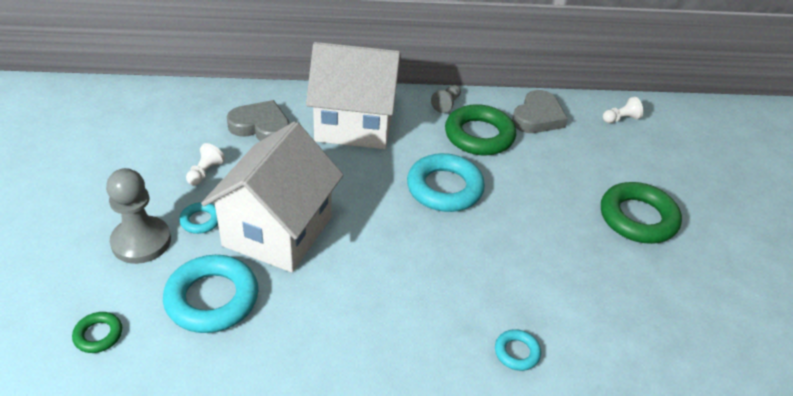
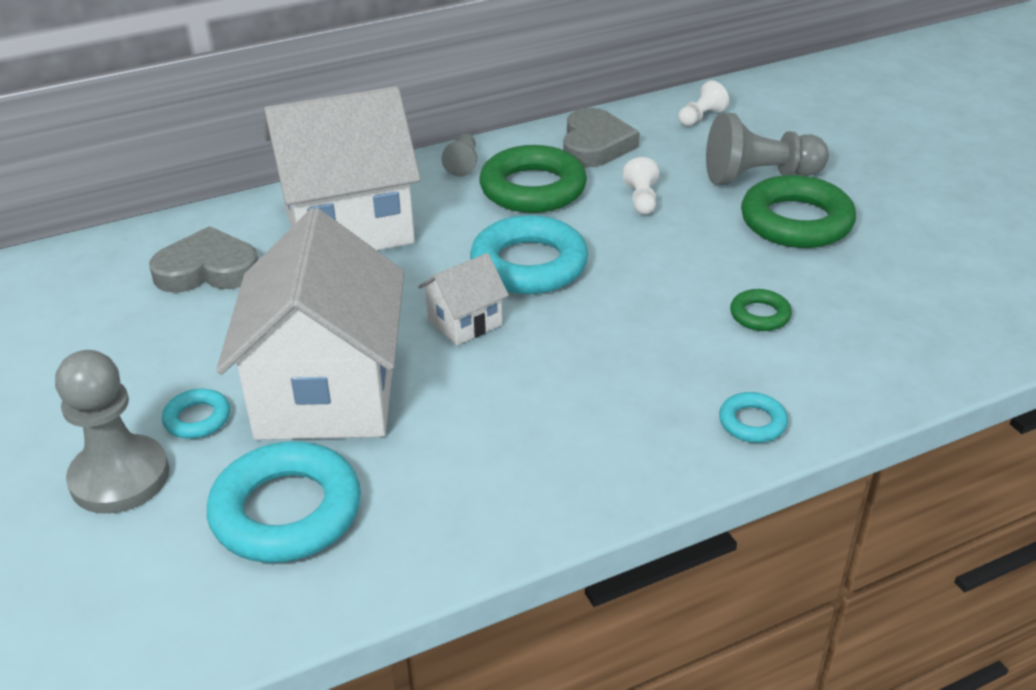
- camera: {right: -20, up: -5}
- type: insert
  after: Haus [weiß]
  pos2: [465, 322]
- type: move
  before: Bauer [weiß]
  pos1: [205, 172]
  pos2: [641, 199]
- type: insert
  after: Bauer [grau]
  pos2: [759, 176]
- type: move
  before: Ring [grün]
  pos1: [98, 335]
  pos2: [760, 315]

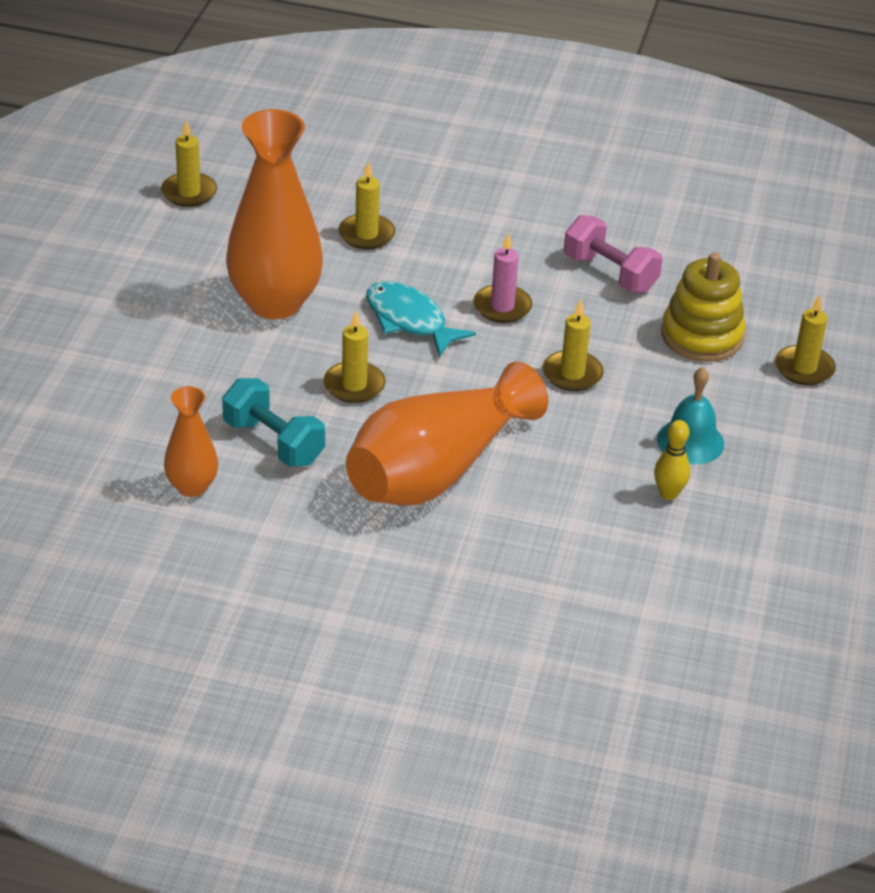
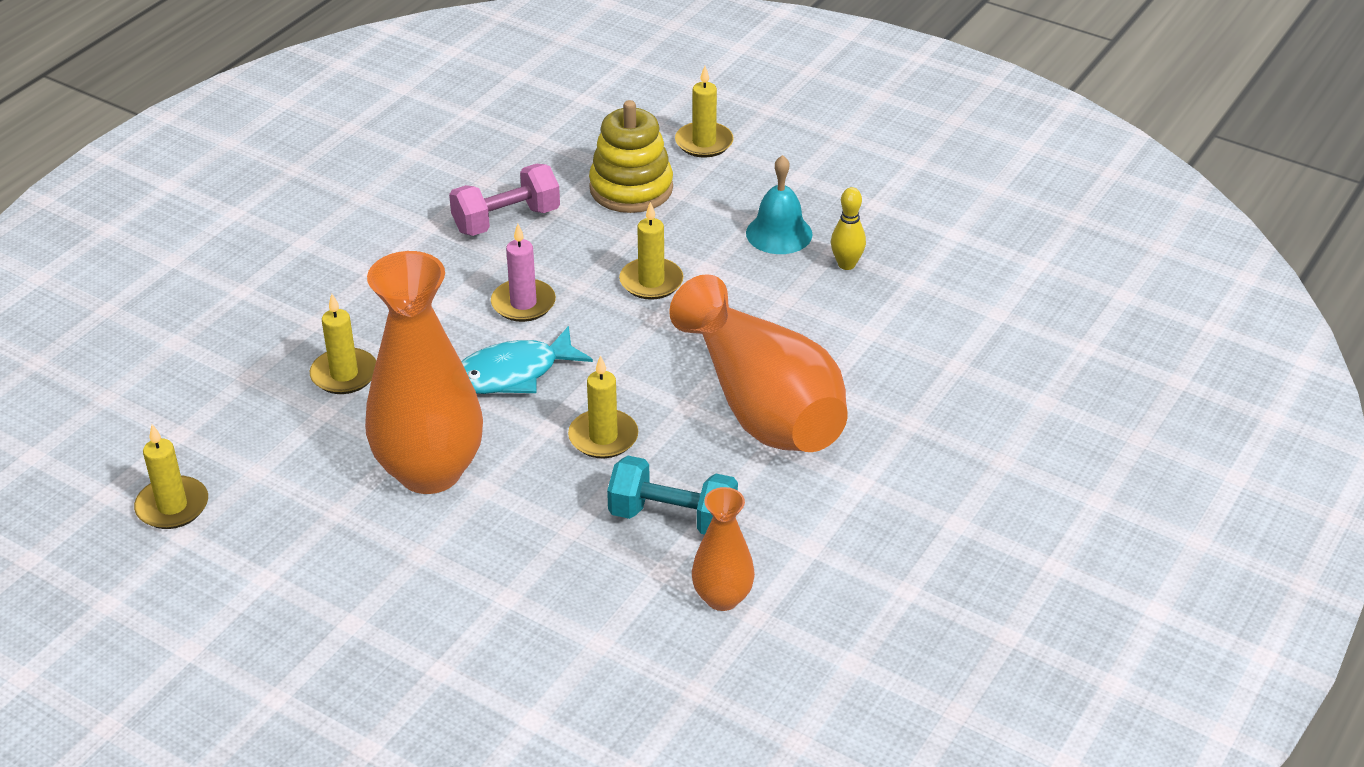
- camera: {right: -70, up: 0}
- type: rotate
  before: Hantel [türkis]
  pos1: [273, 442]
  pos2: [672, 518]
  turn: 45

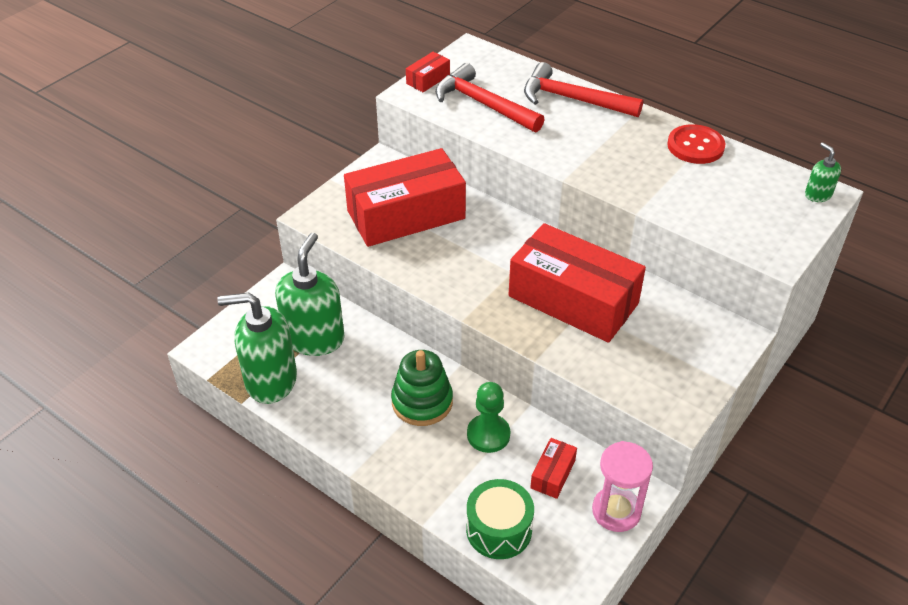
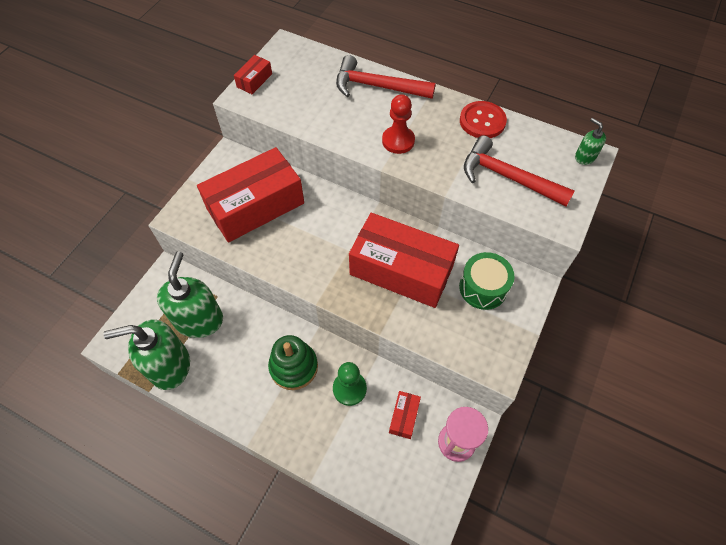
- camera: {right: -10, up: 15}
- type: insert
  after: Bauer [rot]
  pos2: [398, 141]
- type: move
  before: Trommel [grün]
  pos1: [499, 529]
  pos2: [483, 288]
- type: move
  before: Hammer [rot]
  pos1: [483, 104]
  pos2: [507, 177]

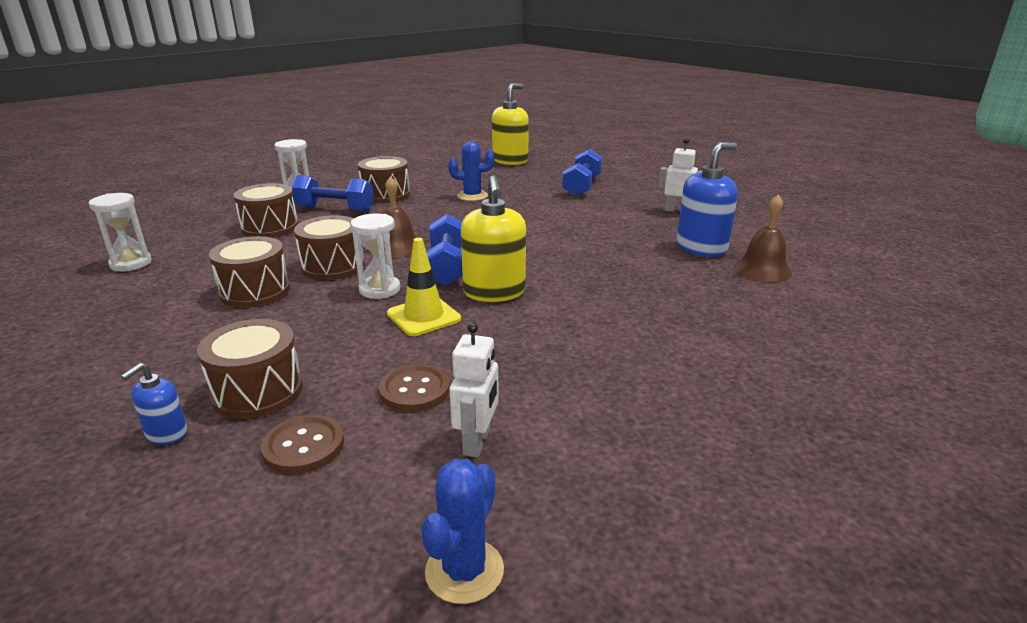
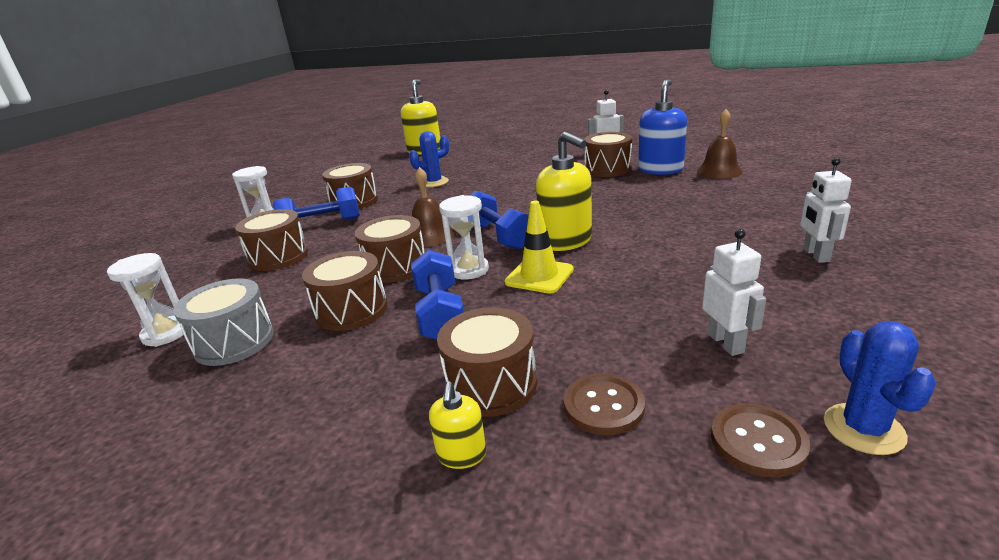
- camera: {right: -25, up: 0}
- type: insert
  after: Trommel [grau]
  pos2: [234, 342]
- type: move
  before: Hantel [blau]
  pos1: [582, 186]
  pos2: [440, 313]
- type: recolor
  before: Seifenspender [blau]
  after: Seifenspender [gelb]
  pos1: [166, 434]
  pos2: [461, 455]
- type: insert
  after: Trommel [braun]
  pos2: [607, 169]
- type: move
  before: Knopf [braun]
  pos1: [414, 390]
  pos2: [758, 441]
- type: insert
  after: Roboter [weiß]
  pos2: [815, 255]

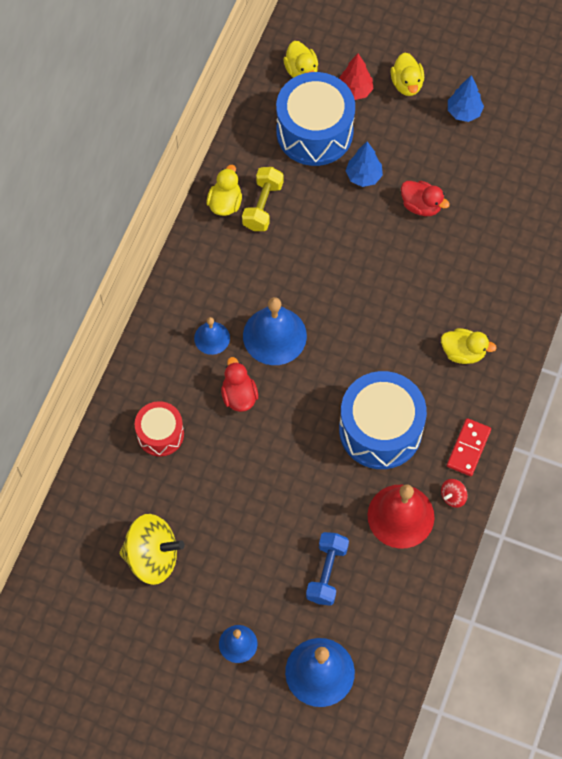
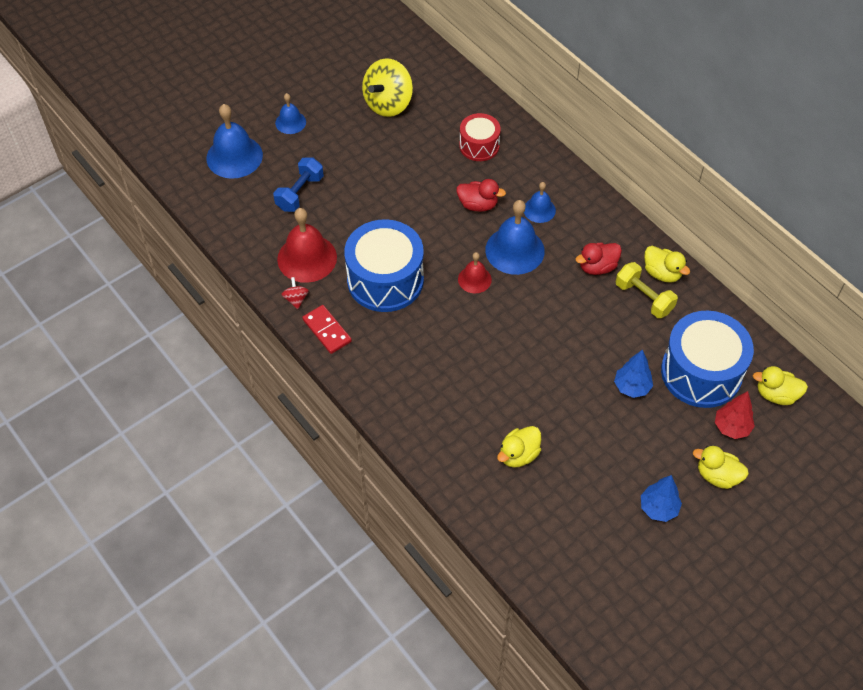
- camera: {right: 120, up: -10}
- type: rotate
  before: Hantel [blau]
  pos1: [327, 573]
  pos2: [300, 193]
  turn: 75
- type: insert
  after: Glocke [rot]
  pos2: [474, 279]
- type: move
  before: Ente [gelb]
  pos1: [463, 352]
  pos2: [518, 455]
- type: move
  before: Ente [rot]
  pos1: [421, 205]
  pos2: [597, 267]

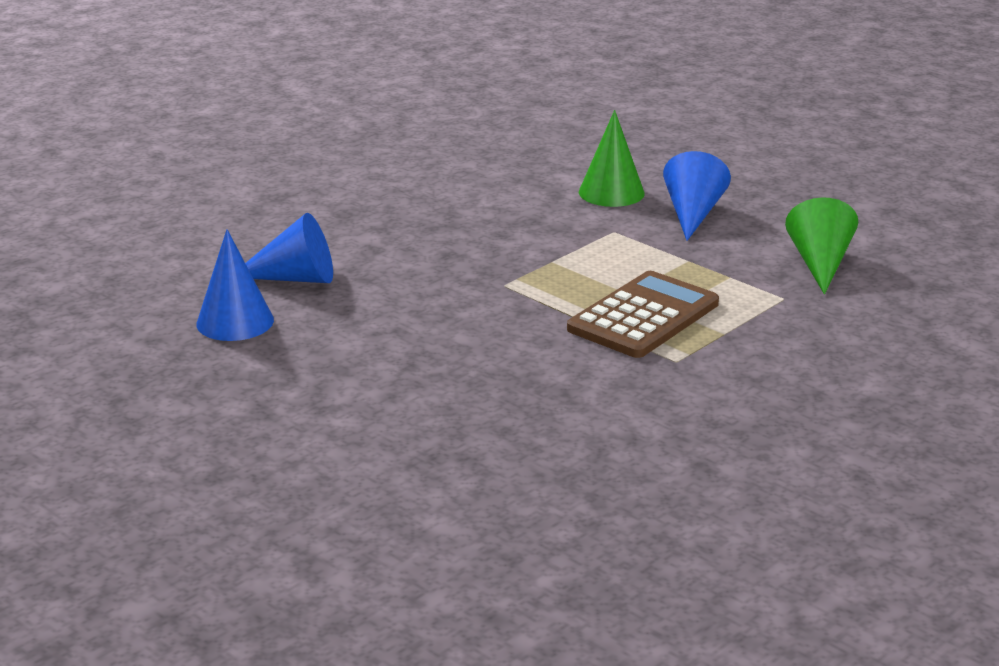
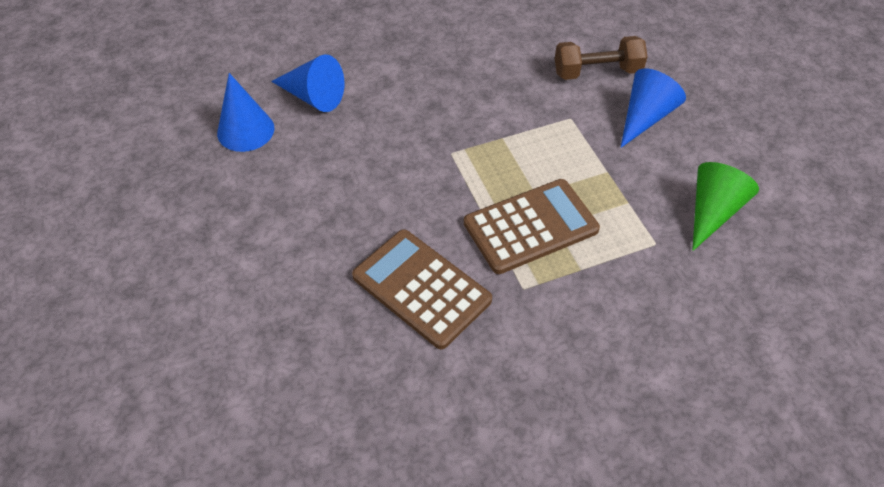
- camera: {right: 25, up: 25}
- type: insert
  after: Taschenrechner [braun]
  pos2: [421, 288]
- type: replace
  before: Kegel [grün]
  after: Hantel [braun]
  pos1: [611, 192]
  pos2: [597, 72]

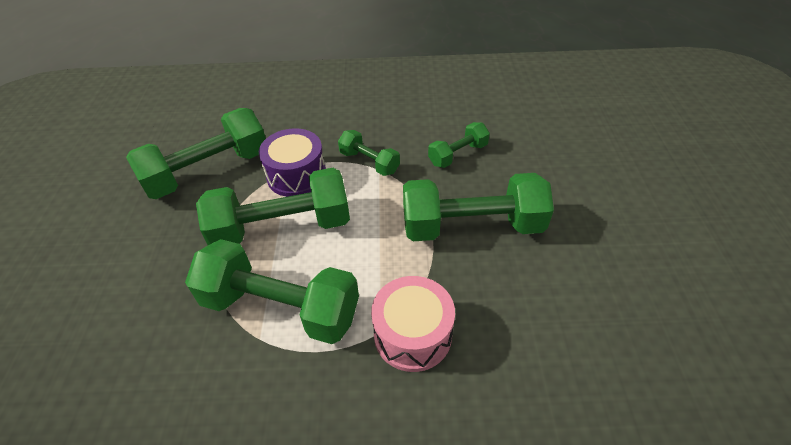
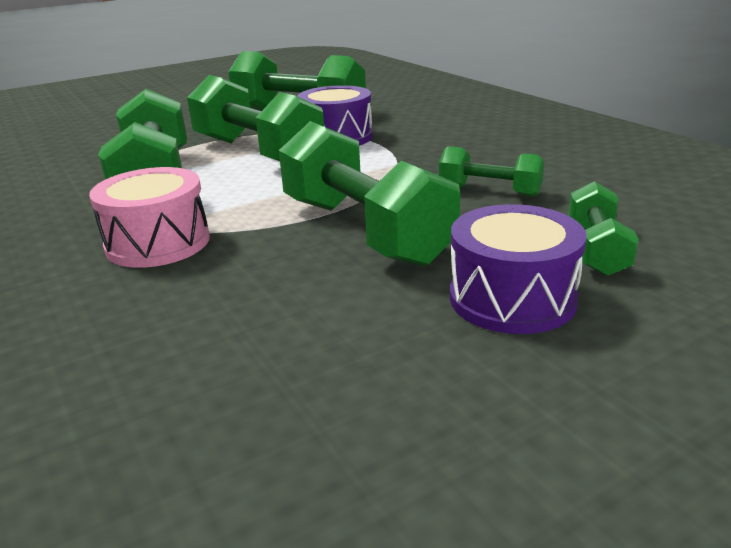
- camera: {right: 60, up: -20}
- type: insert
  after: Trommel [lila]
  pos2: [512, 298]
- type: move
  before: Hantel [grün]
  pos1: [369, 162]
  pos2: [596, 249]

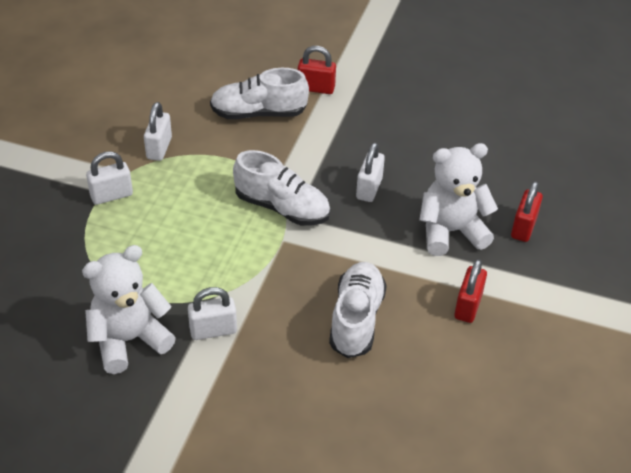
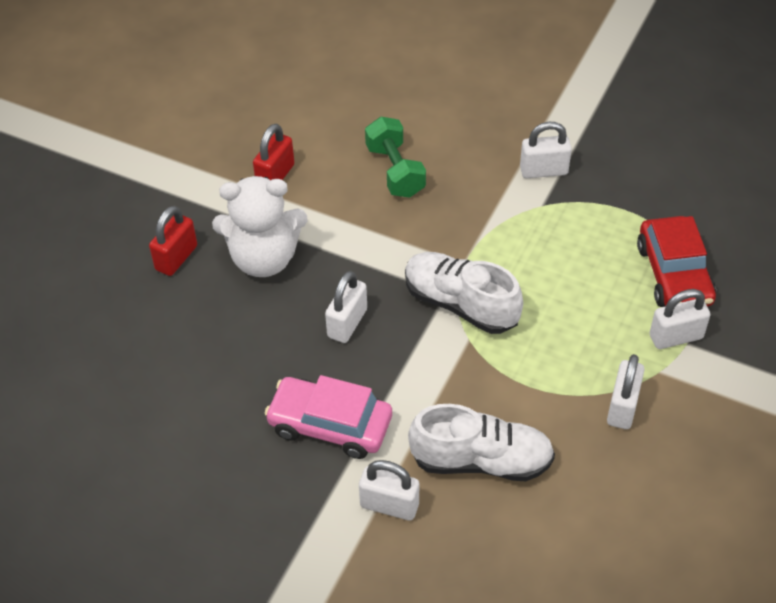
- camera: {right: -170, up: 5}
- type: insert
  after: Auto [rosa]
  pos2: [330, 425]
- type: recolor
  before: Vorhängeschloss [rot]
  after: Vorhängeschloss [weiß]
  pos1: [316, 88]
  pos2: [389, 505]
- type: replace
  before: Schuh [weiß]
  after: Hantel [grün]
  pos1: [356, 319]
  pos2: [395, 171]
- type: insert
  after: Auto [rot]
  pos2: [674, 274]
- type: delete
  before: Teddybär [weiß]
  pos1: [129, 340]

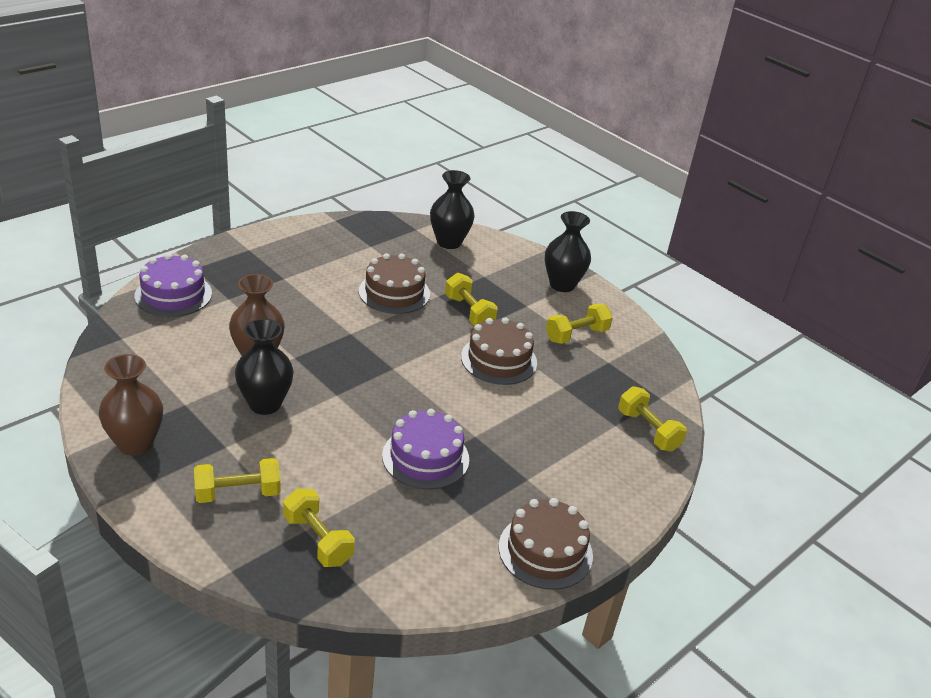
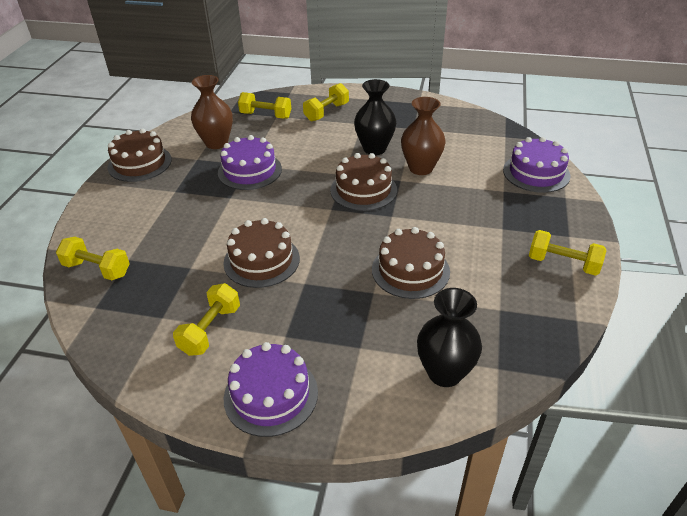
- camera: {right: 150, up: 5}
- type: move
  before: Vase [braun]
  pos1: [135, 444]
  pos2: [216, 143]
- type: replace
  before: Vase [schwarz]
  after: Kuchen [lila]
  pos1: [562, 285]
  pos2: [271, 395]
- type: insert
  after: Kuchen [braun]
  pos2: [363, 190]
- type: move
  before: Hantel [gelb]
  pos1: [469, 312]
  pos2: [563, 263]

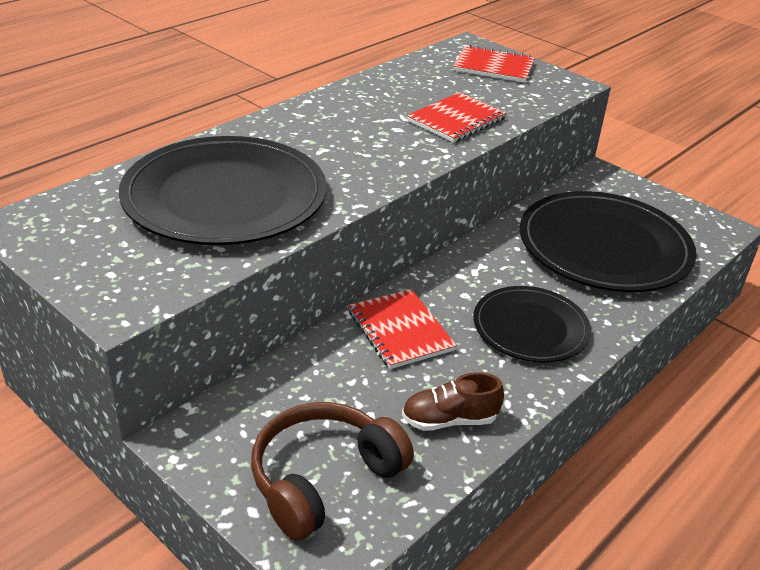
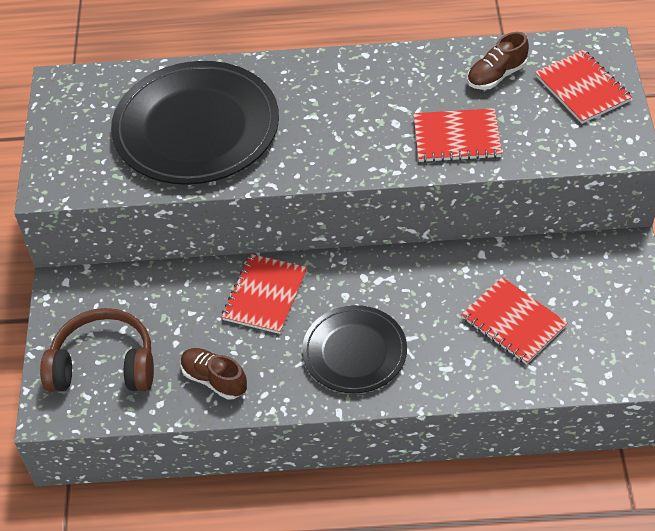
- camera: {right: 50, up: 15}
- type: replace
  before: Teller [schwarz]
  after: Notizbuch [rot]
  pos1: [604, 247]
  pos2: [513, 322]
- type: insert
  after: Schuh [braun]
  pos2: [496, 75]

